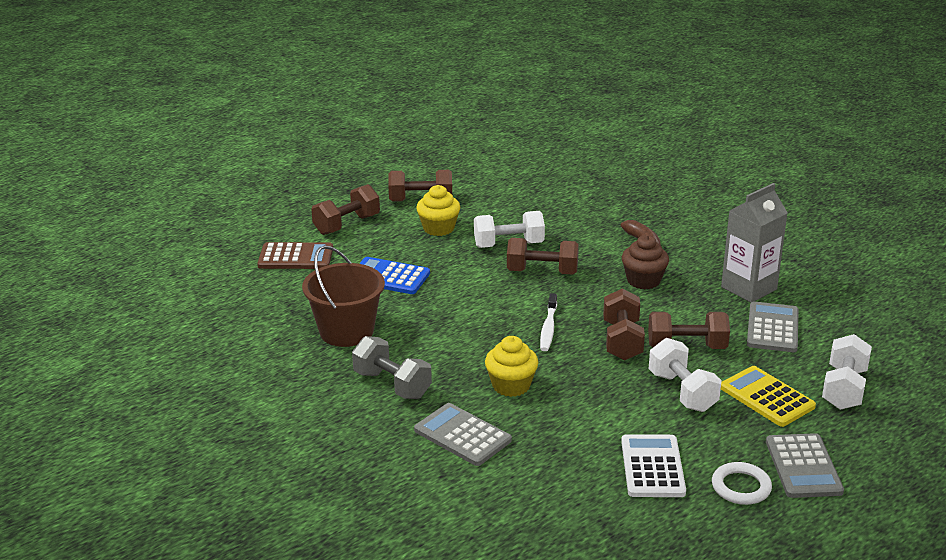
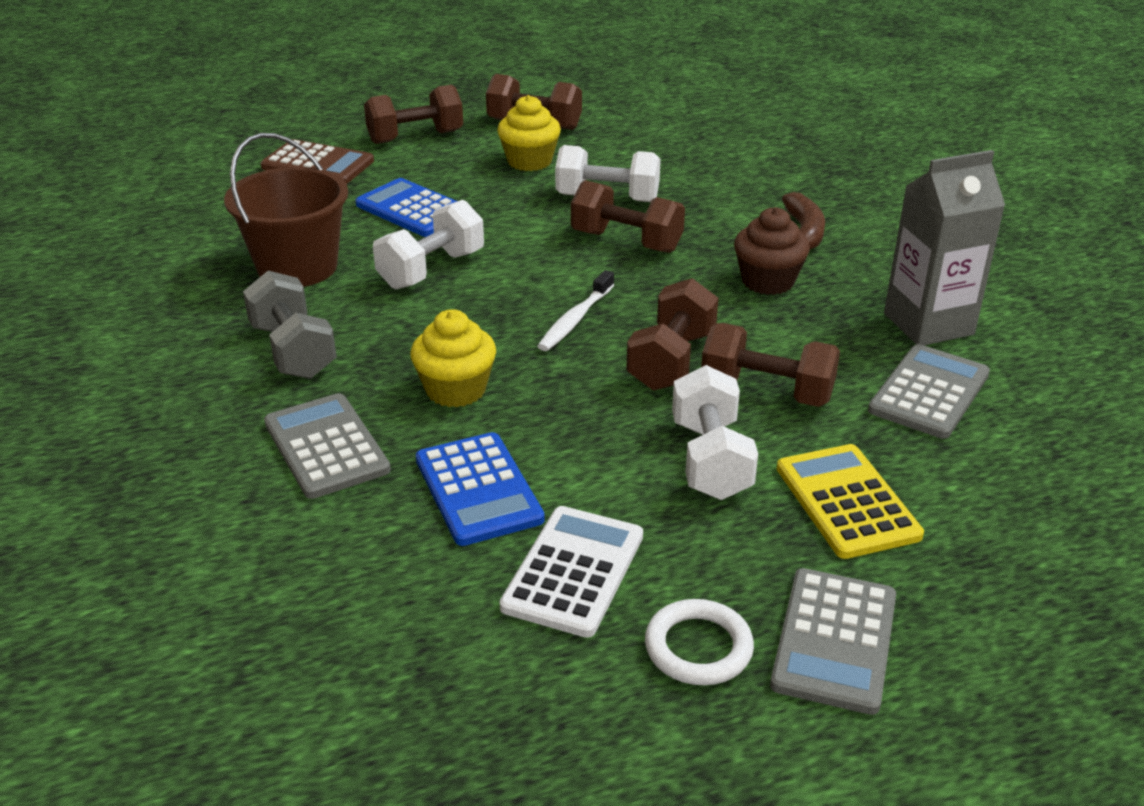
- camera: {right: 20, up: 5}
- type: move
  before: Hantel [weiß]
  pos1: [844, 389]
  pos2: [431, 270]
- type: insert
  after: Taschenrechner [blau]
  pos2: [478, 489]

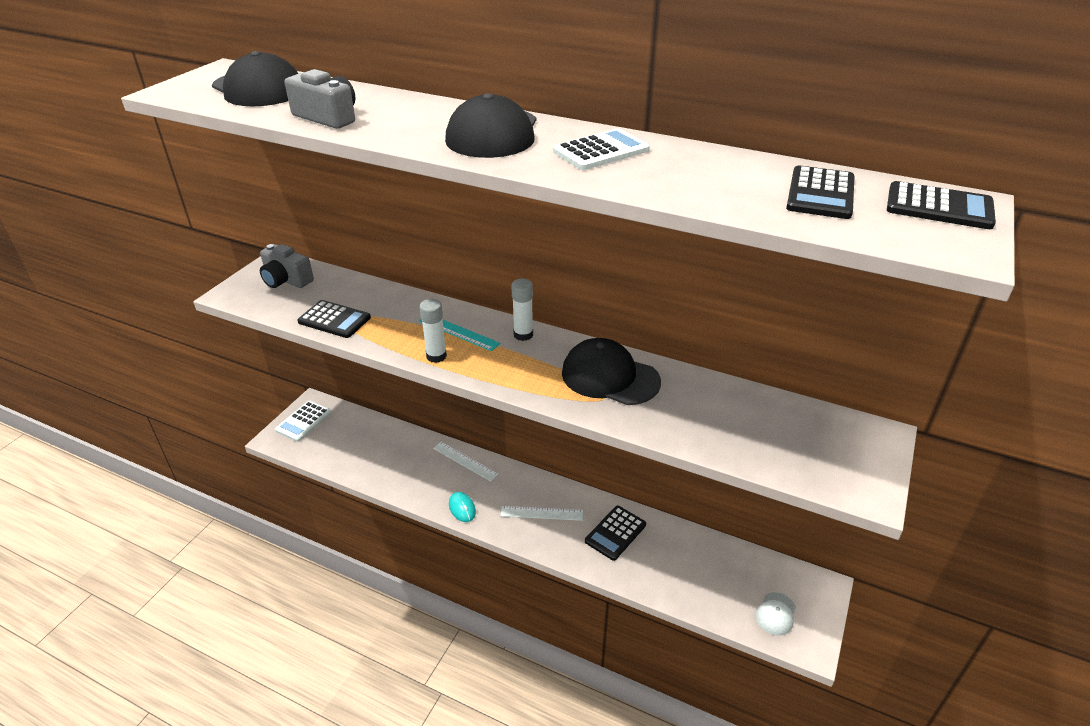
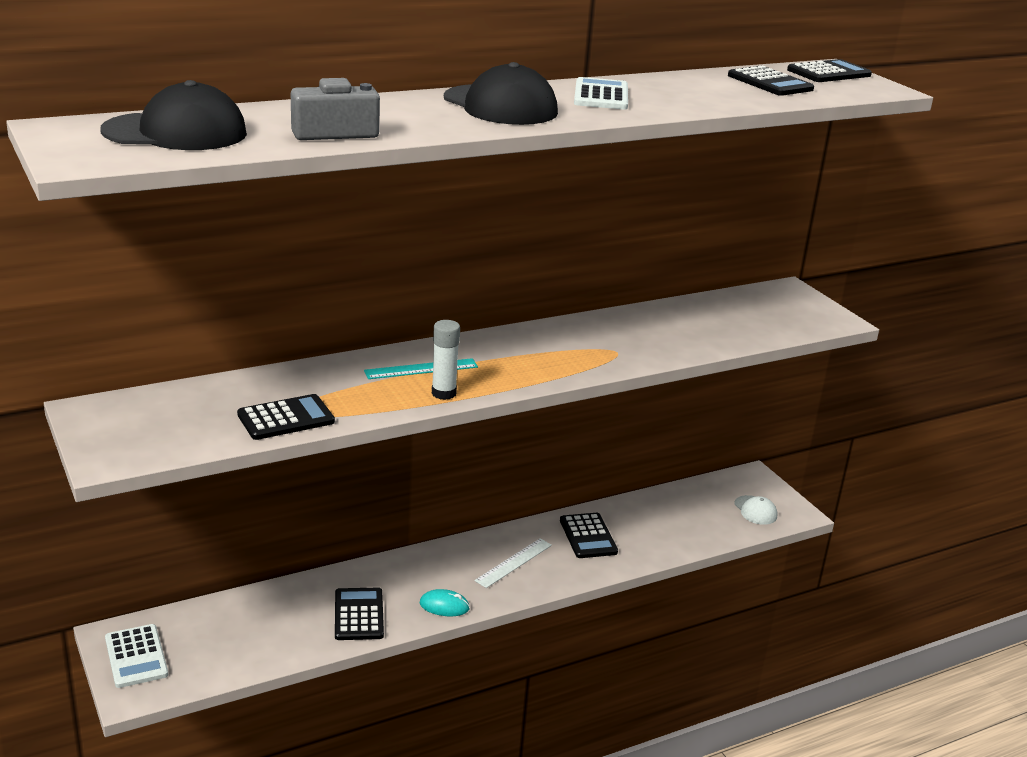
- camera: {right: -55, up: -10}
- type: insert
  after: Taschenrechner [schwarz]
  pos2: [358, 615]
- type: delete
  before: Kamera [grau]
  pos1: [286, 280]
- type: delete
  before: Lineal [weiß]
  pos1: [465, 461]
- type: delete
  before: Klebestift [weiß]
  pos1: [523, 335]
- type: delete
  before: Kappe [schwarz]
  pos1: [610, 377]

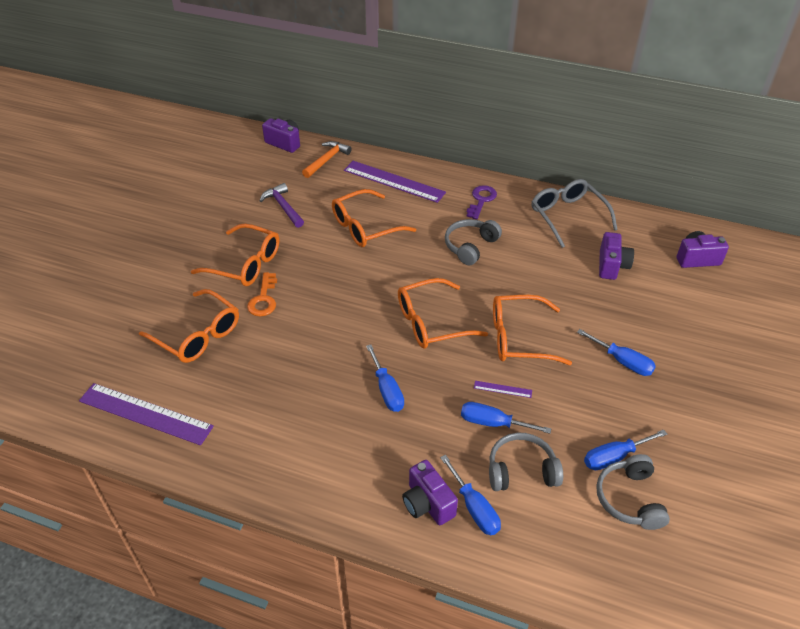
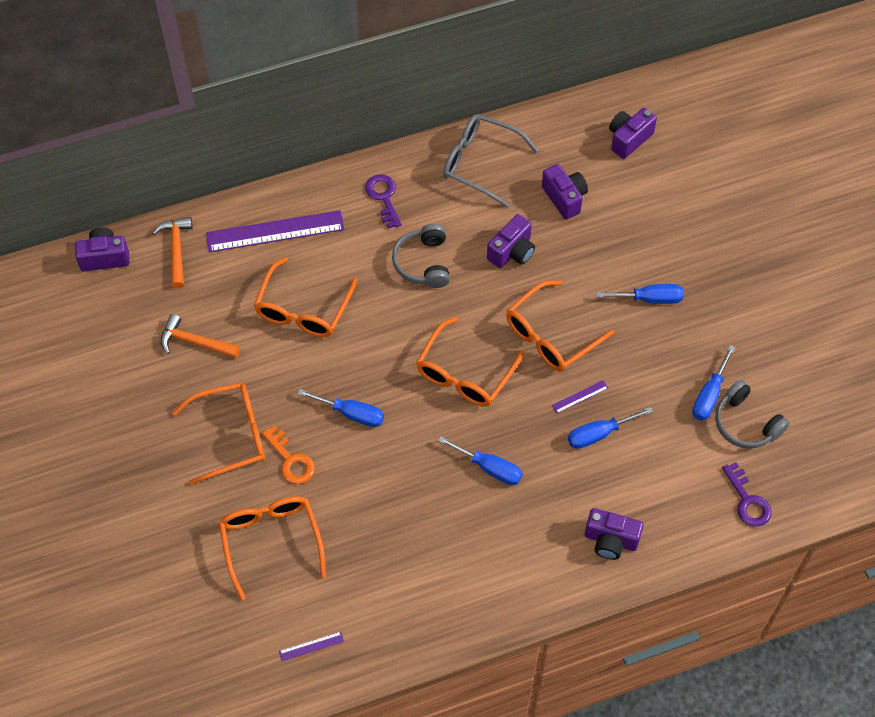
- camera: {right: -40, up: 15}
- type: recolor
  before: Hammer [lila]
  after: Hammer [orange]
  pos1: [283, 207]
  pos2: [195, 342]
- type: rotate
  before: Brille [orange]
  pos1: [197, 335]
  pos2: [271, 541]
  turn: -105
- type: resize
  before: Lineal [lila]
  pos1: [145, 414]
  pos2: [311, 646]
  scale: 0.41
- type: move
  before: Schraubenzieher [blau]
  pos1: [474, 508]
  pos2: [351, 414]
- type: insert
  after: Kamera [lila]
  pos2: [512, 252]
- type: insert
  after: Schlüssel [lila]
  pos2: [747, 500]
- type: delete
  before: Kopfhörer [grau]
  pos1: [521, 470]

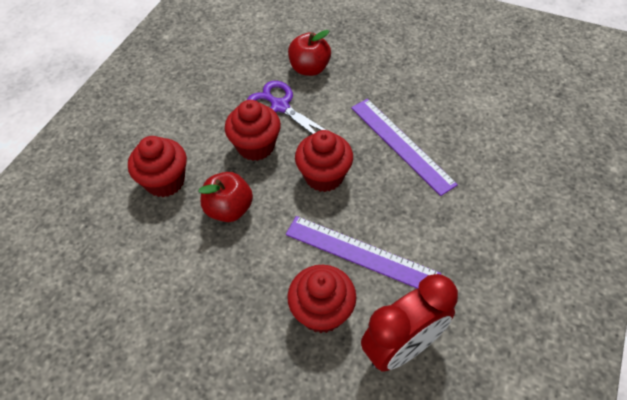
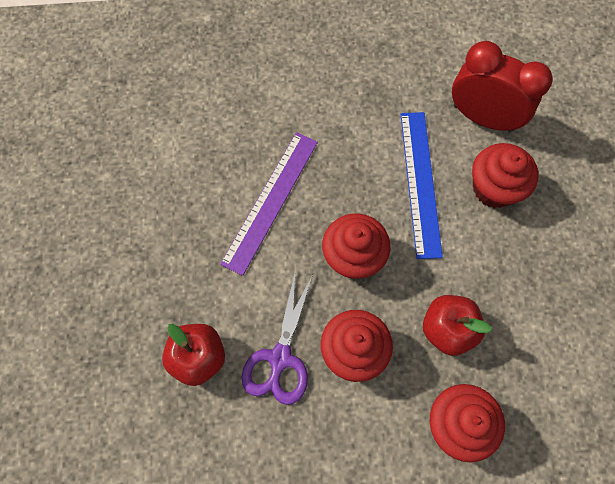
- camera: {right: -120, up: 15}
- type: recolor
  before: Lineal [lila]
  after: Lineal [blau]
  pos1: [361, 254]
  pos2: [420, 183]

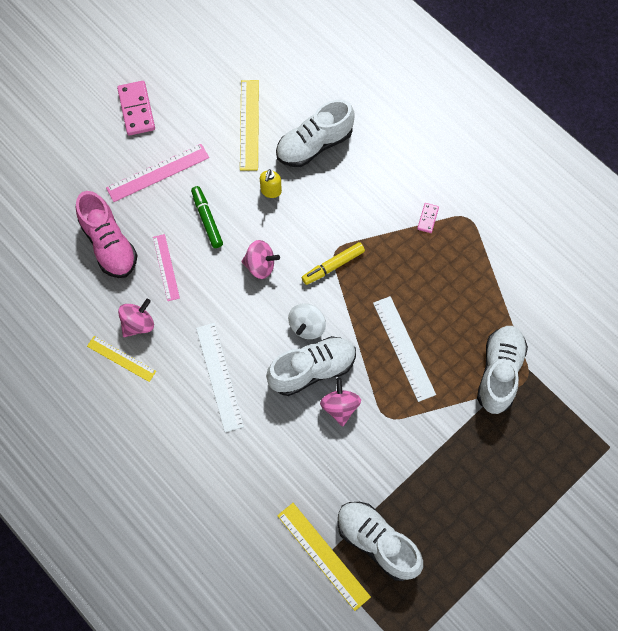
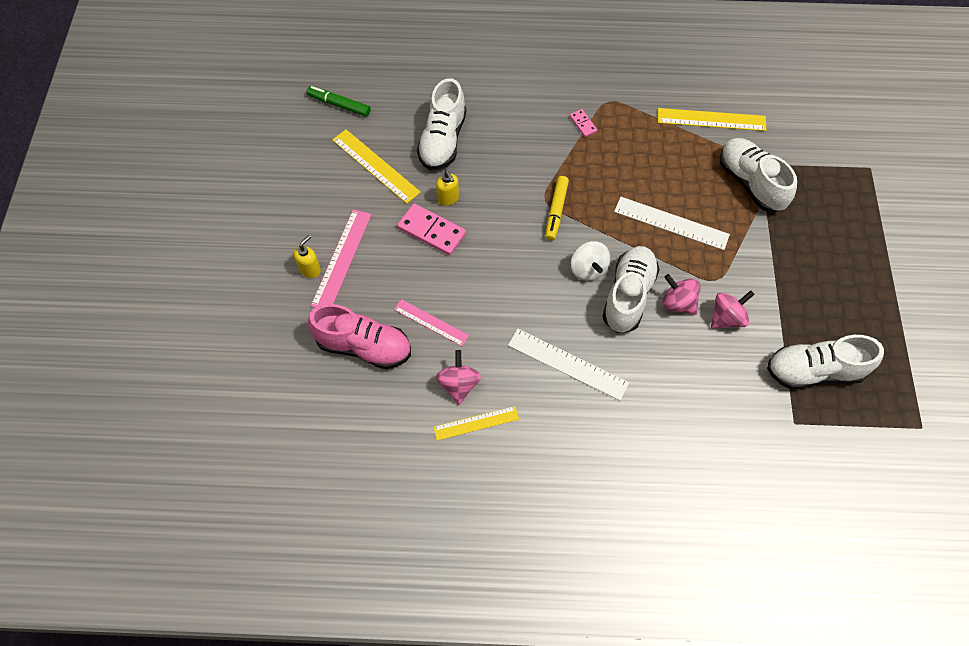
- camera: {right: -45, up: -5}
- type: insert
  after: Seifenspender [gelb]
  pos2: [310, 269]
- type: move
  before: Filzstift [grün]
  pos1: [207, 220]
  pos2: [339, 105]
- type: move
  before: Dominostein [rosa]
  pos1: [136, 109]
  pos2: [432, 231]
- type: move
  before: Lineal [gelb]
  pos1: [323, 555]
  pos2: [711, 119]
- type: move
  before: Kreisel [rosa]
  pos1: [260, 266]
  pos2: [727, 318]

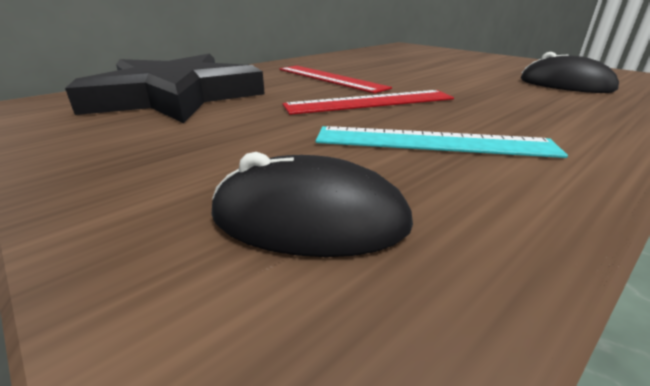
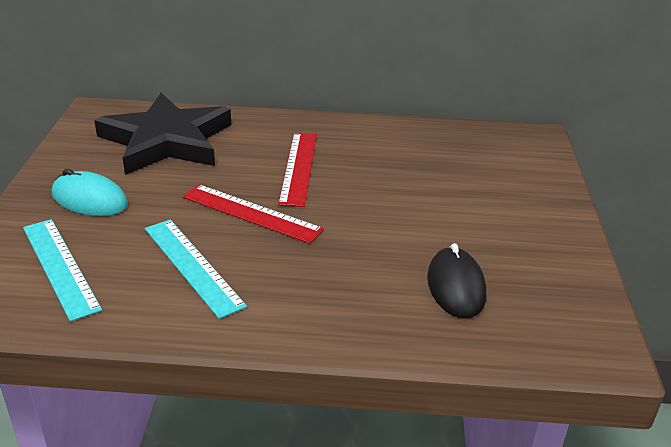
- camera: {right: 45, up: 5}
- type: replace
  before: Computermaus [schwarz]
  after: Lineal [türkis]
  pos1: [309, 220]
  pos2: [60, 267]
- type: insert
  after: Computermaus [türkis]
  pos2: [89, 200]

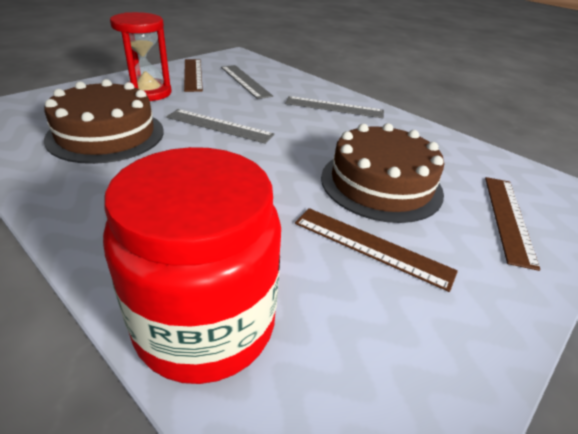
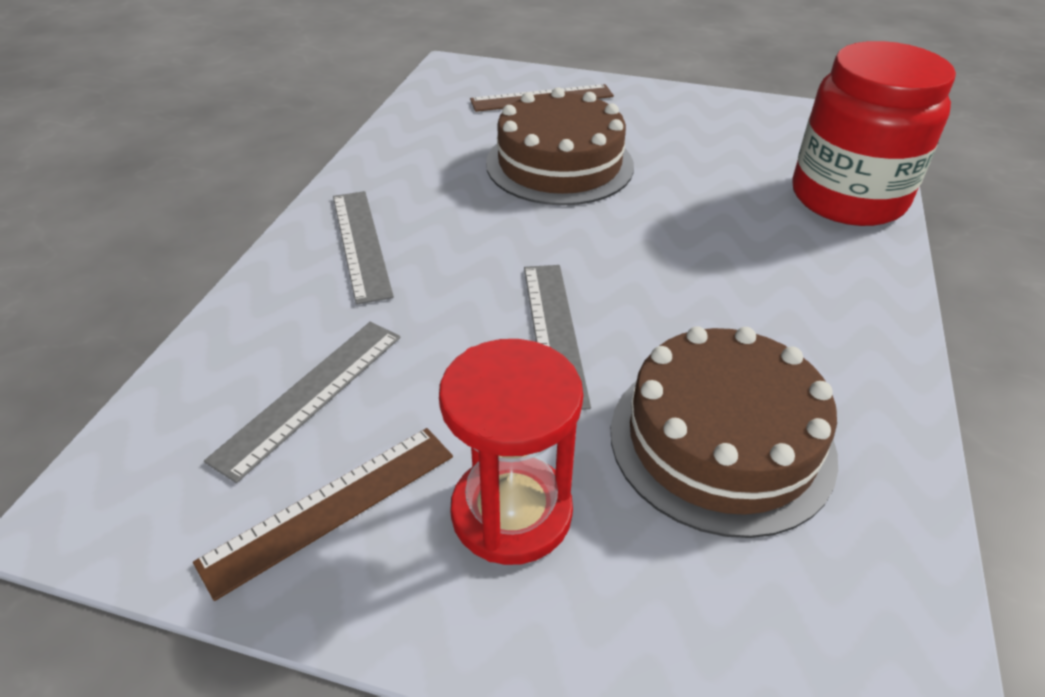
- camera: {right: -115, up: 5}
- type: delete
  before: Lineal [braun]
  pos1: [371, 246]

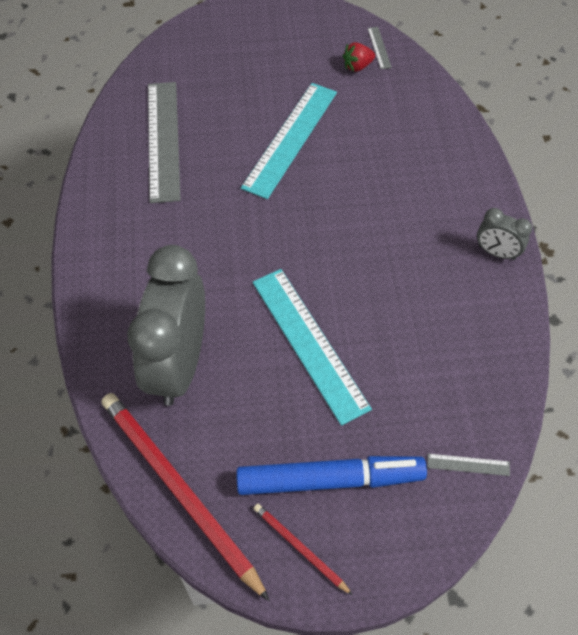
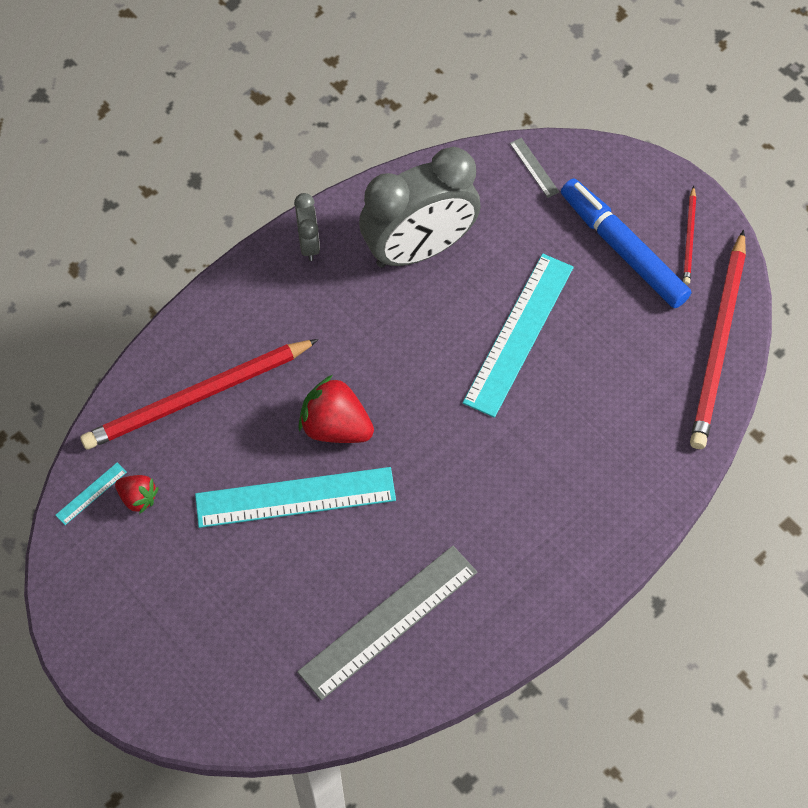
- camera: {right: -125, up: 5}
- type: recolor
  before: Lineal [grau]
  after: Lineal [türkis]
  pos1: [379, 48]
  pos2: [91, 493]
- type: insert
  after: Bleistift [rot]
  pos2: [197, 397]
- type: insert
  after: Erdbeere [rot]
  pos2: [335, 426]
- type: move
  before: Wecker [grau]
  pos1: [178, 364]
  pos2: [419, 249]

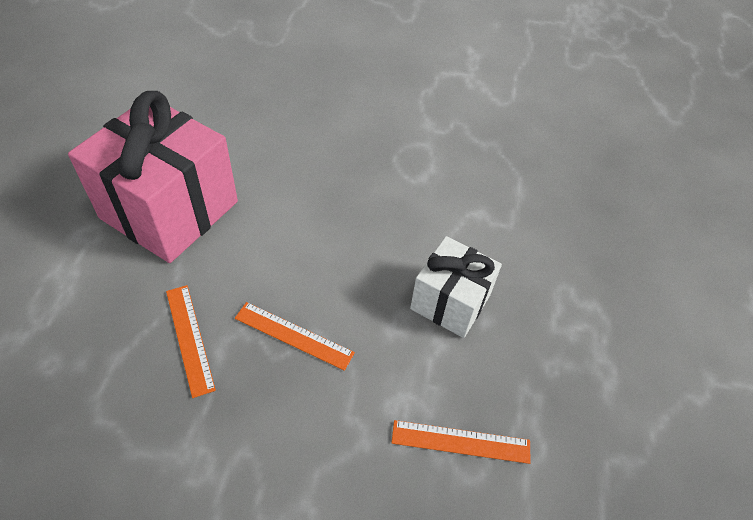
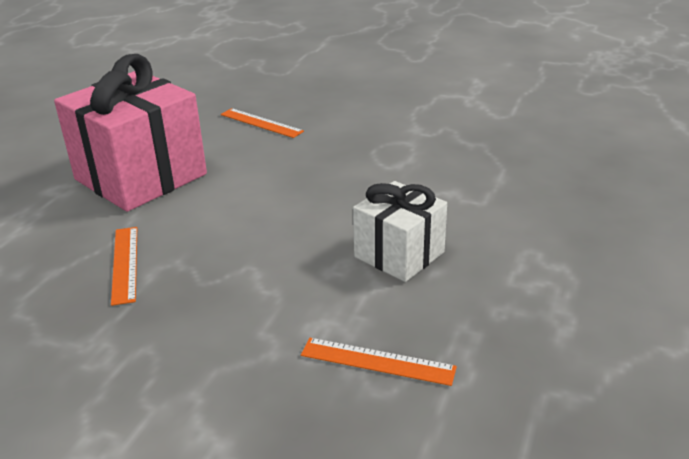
- camera: {right: 15, up: -20}
- type: move
  before: Lineal [orange]
  pos1: [294, 335]
  pos2: [261, 123]

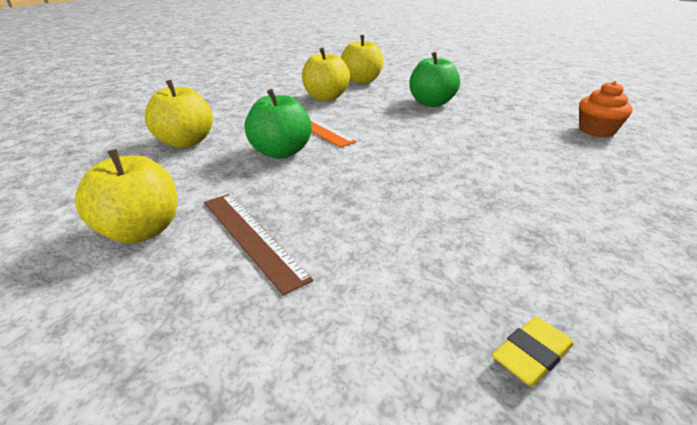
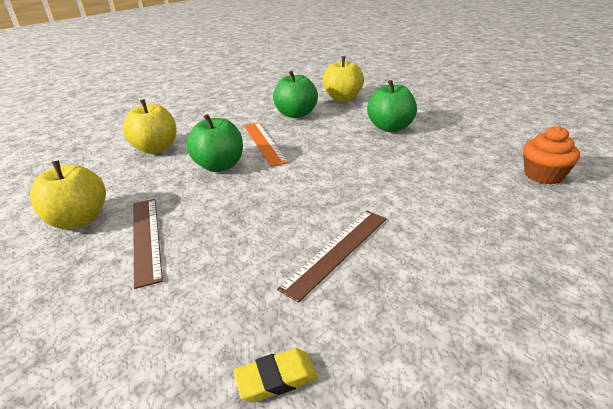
- camera: {right: 20, up: 0}
- type: recolor
  before: Apfel [gelb]
  after: Apfel [grün]
  pos1: [325, 97]
  pos2: [296, 114]
- type: insert
  after: Lineal [braun]
  pos2: [337, 251]

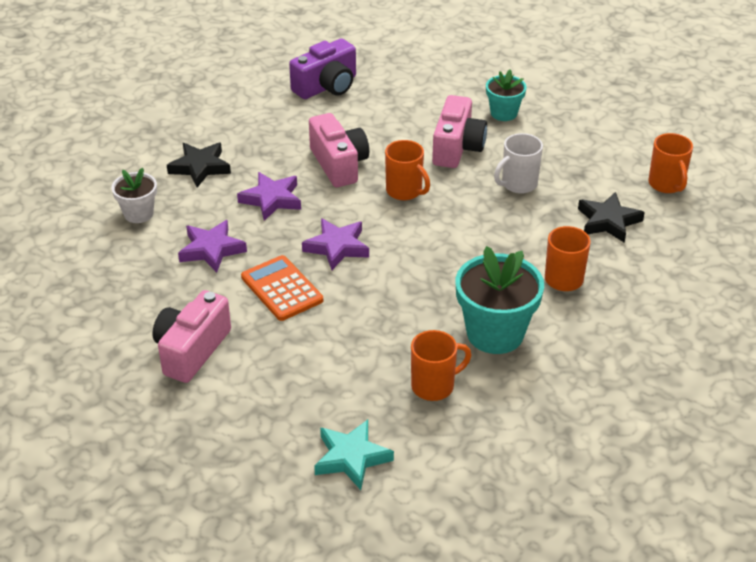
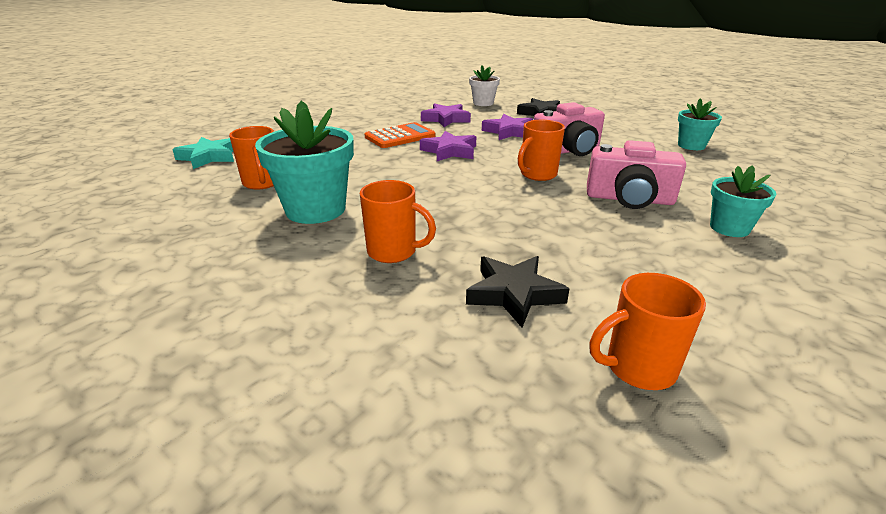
- camera: {right: 90, up: -10}
- type: replace
  before: Kamera [lila]
  after: Blumentopf [türkis]
  pos1: [327, 86]
  pos2: [691, 145]
- type: delete
  before: Kamera [rosa]
  pos1: [191, 350]
- type: delete
  before: Tasse [weiß]
  pos1: [518, 184]

